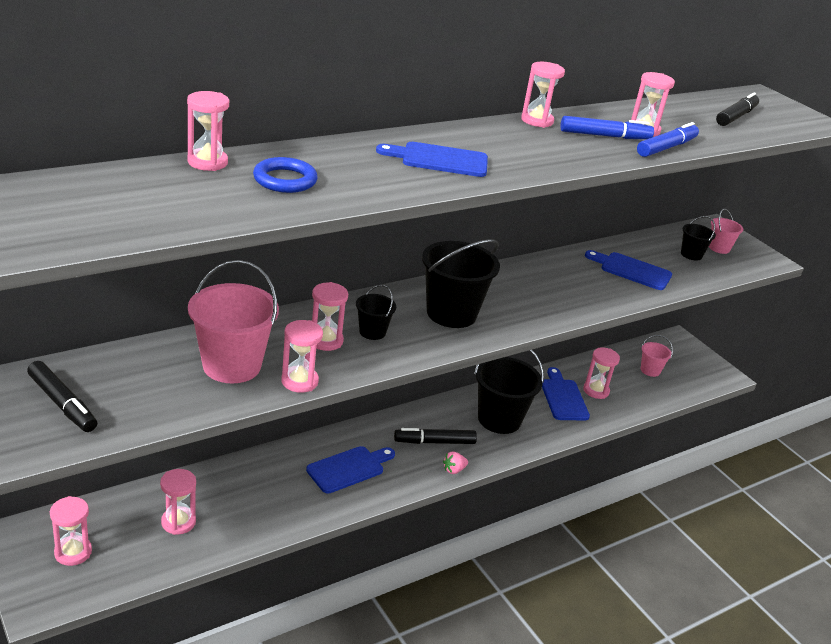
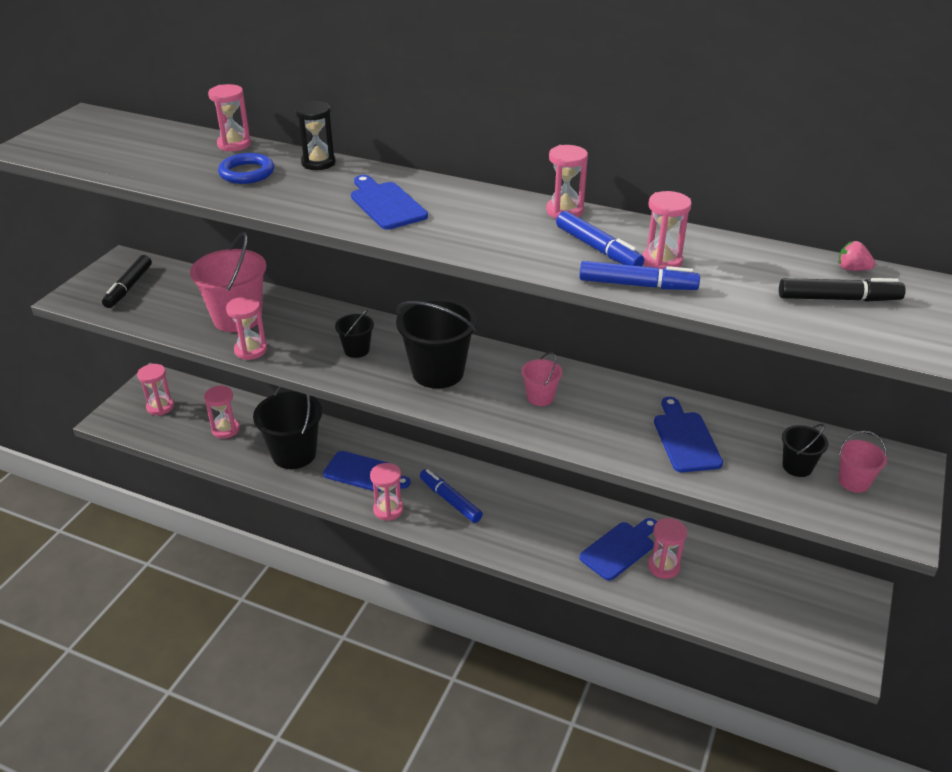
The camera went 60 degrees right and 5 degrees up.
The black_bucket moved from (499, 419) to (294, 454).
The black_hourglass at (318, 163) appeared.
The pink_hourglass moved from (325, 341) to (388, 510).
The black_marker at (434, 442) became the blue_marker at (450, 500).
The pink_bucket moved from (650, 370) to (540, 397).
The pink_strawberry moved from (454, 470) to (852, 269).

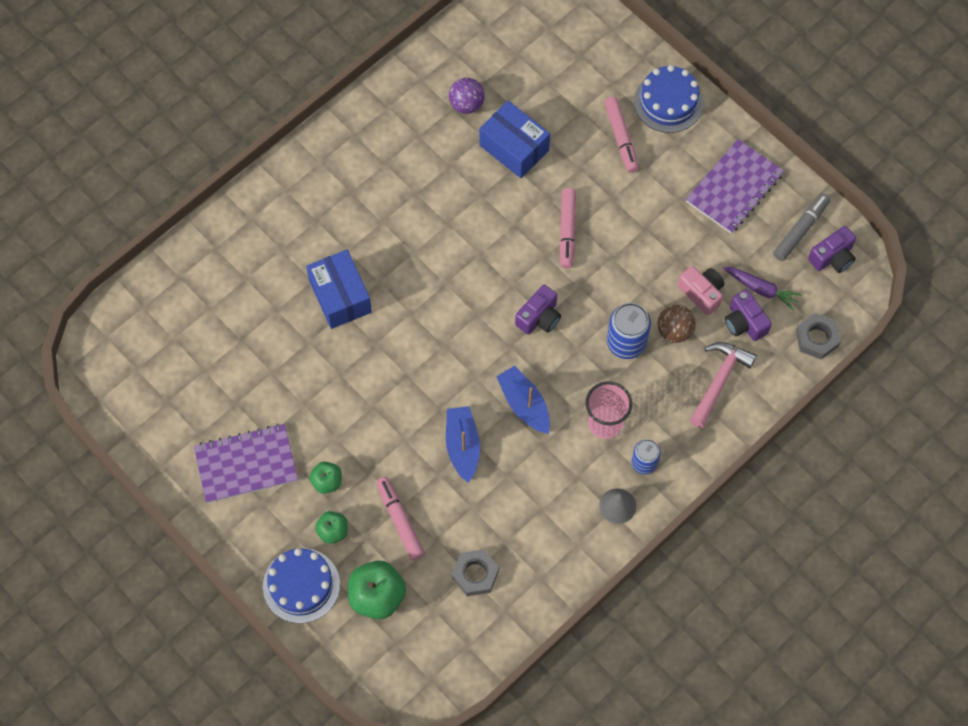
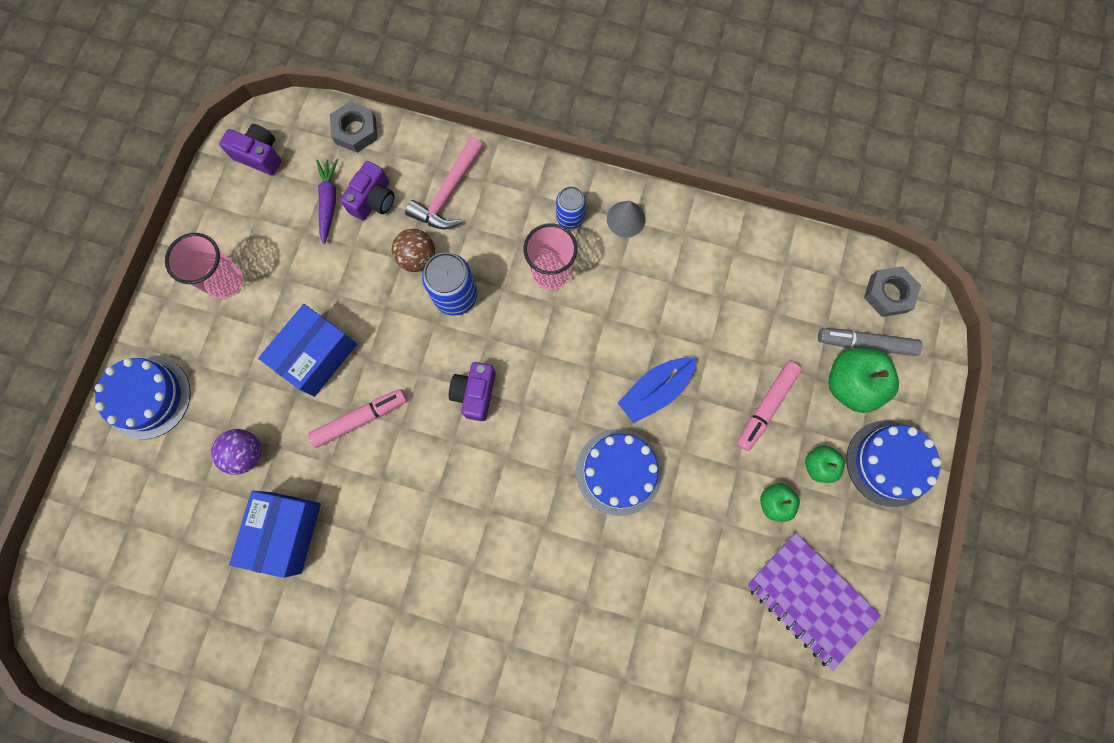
The camera went 120 degrees left and 10 degrees up.
The purple_notebook at (734, 188) was replaced by the pink_cup at (224, 280).
The purple_ball moved from (466, 104) to (246, 453).
The blue_box moved from (340, 296) to (316, 355).
The pink_hammer at (719, 381) turned 60 degrees counterclockwise.
The purple_camera at (539, 317) turned 90 degrees counterclockwise.
The blue_cake at (618, 471) appeared.
The grey_marker moved from (800, 230) to (865, 343).
The grey_nut moved from (475, 574) to (888, 294).
The blue_boat at (524, 404) disappeared.
The pink_marker at (621, 138) disappeared.
The pink_camera at (701, 293) disappeared.

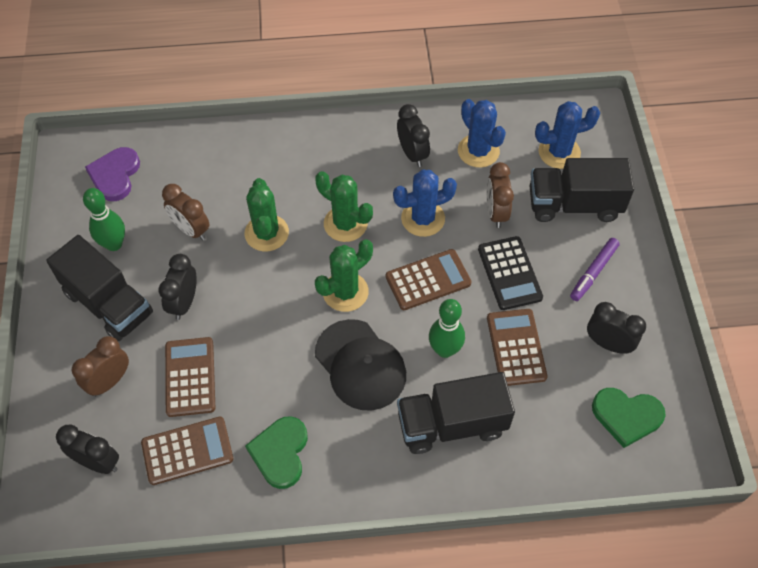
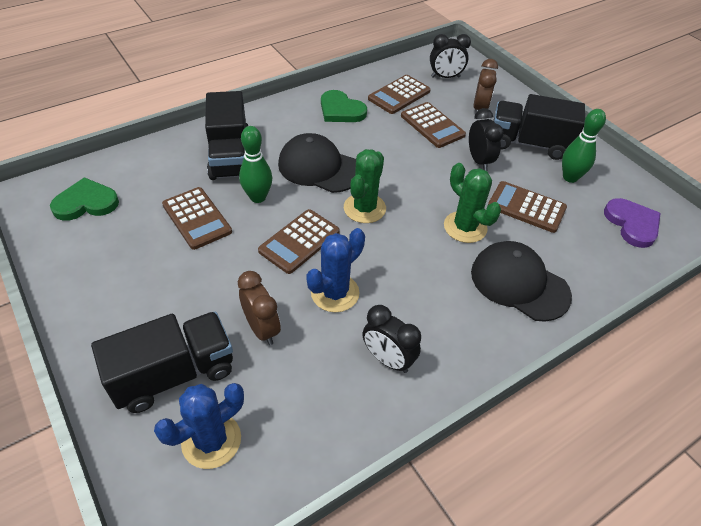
The camera went 150 degrees right and 10 degrees down.
The black_truck at (451, 424) turned 120 degrees clockwise.
The green_heart at (280, 453) turned 150 degrees clockwise.
The black_cap at (519, 283) appeared.
The brown_clock at (191, 230) was replaced by the brown_calculator at (526, 207).
The green_cactus at (345, 224) disappeared.
The blue_cactus at (478, 151) disappeared.
The black_calculator at (509, 273) disappeared.
The purple_marker at (593, 272) disappeared.
The black_clock at (608, 344) disappeared.

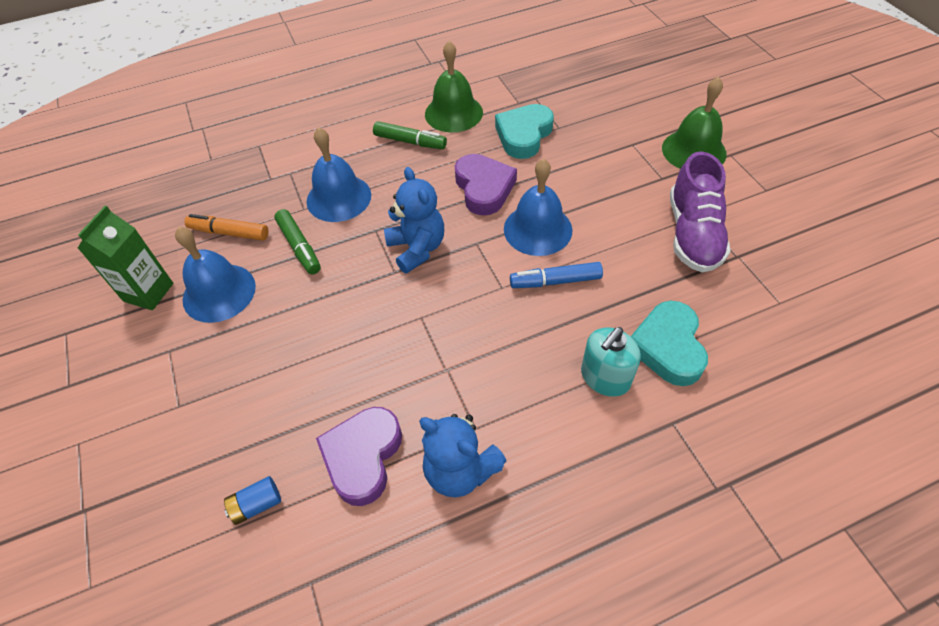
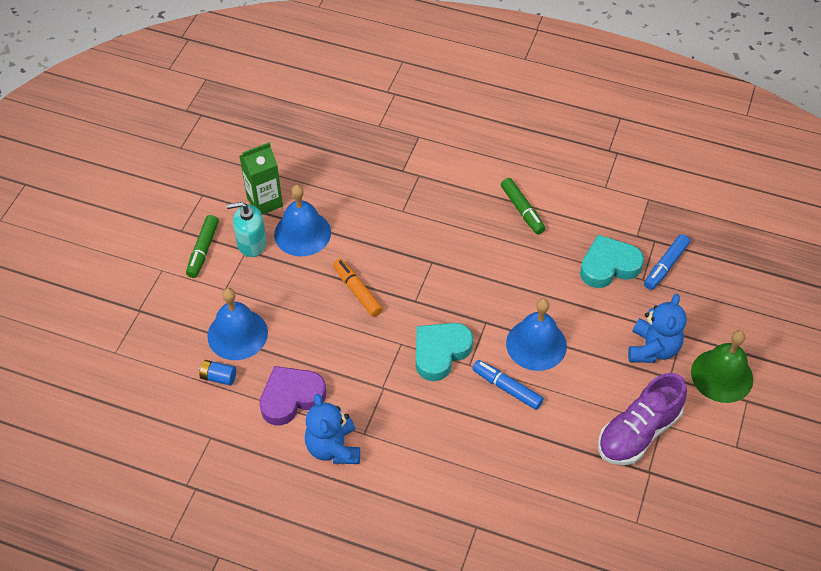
The camera went 40 degrees right and 0 degrees up.
The green_marker moved from (299, 247) to (203, 250).
The blue_bell moved from (339, 198) to (237, 334).
The turquoise_soap_dispenser moved from (605, 377) to (251, 243).
The orange_marker moved from (229, 233) to (357, 291).
The turquoise_heart moved from (668, 347) to (440, 352).
The blue_teddy_bear moved from (417, 248) to (652, 349).
The blue_marker at (665, 266) appeared.
The green_bell at (453, 113) disappeared.
The purple_heart at (484, 188) disappeared.

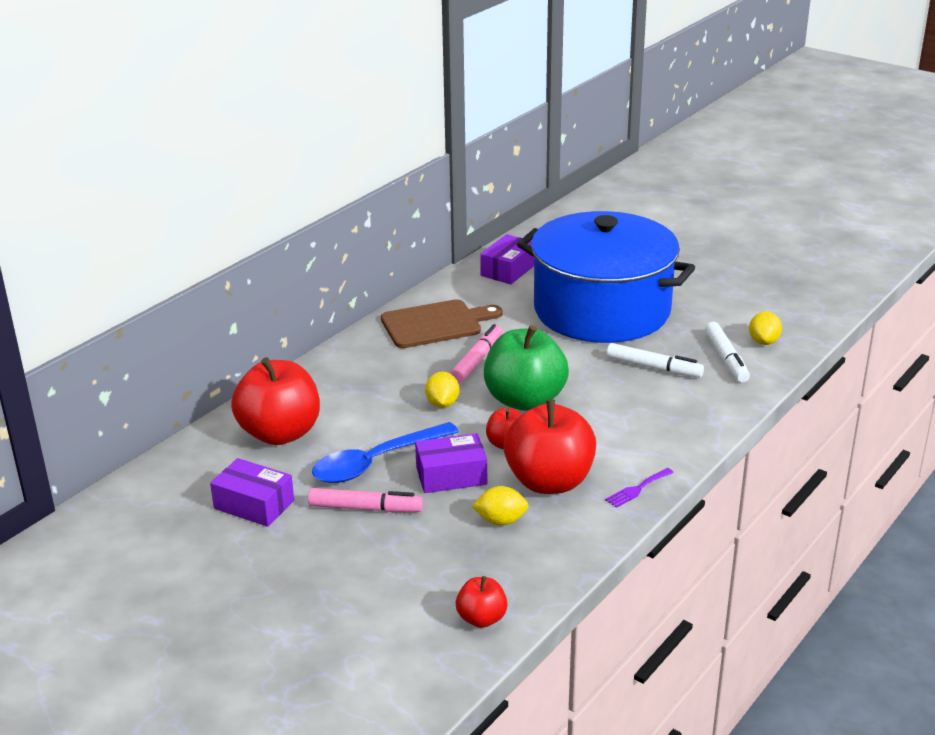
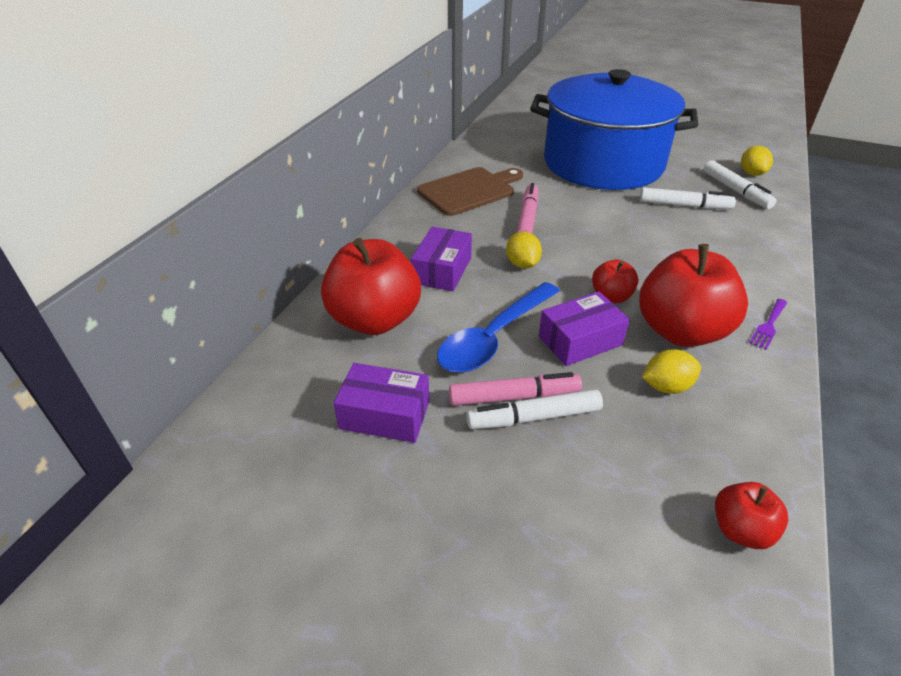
The camera went 15 degrees left and 10 degrees up.
The purple_box moved from (508, 270) to (442, 270).
The white_marker at (534, 417) appeared.
The green_apple at (524, 400) disappeared.

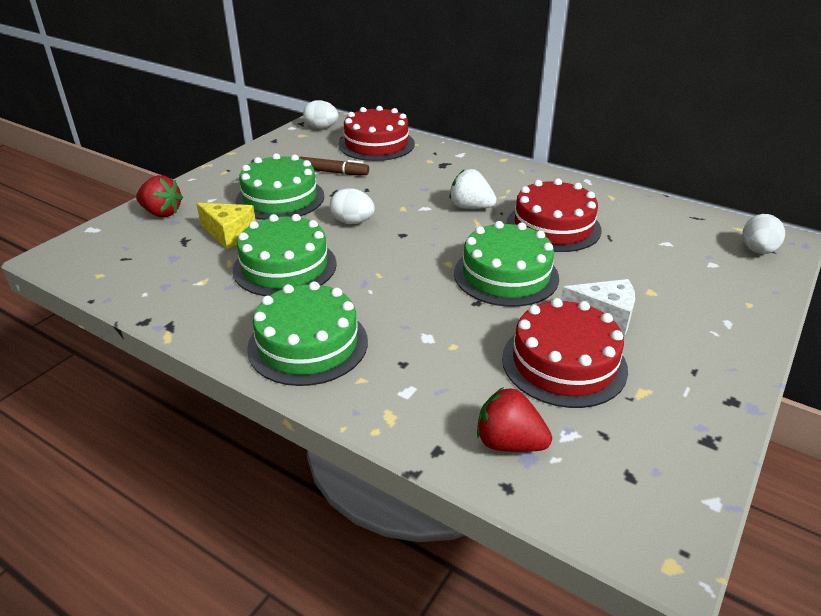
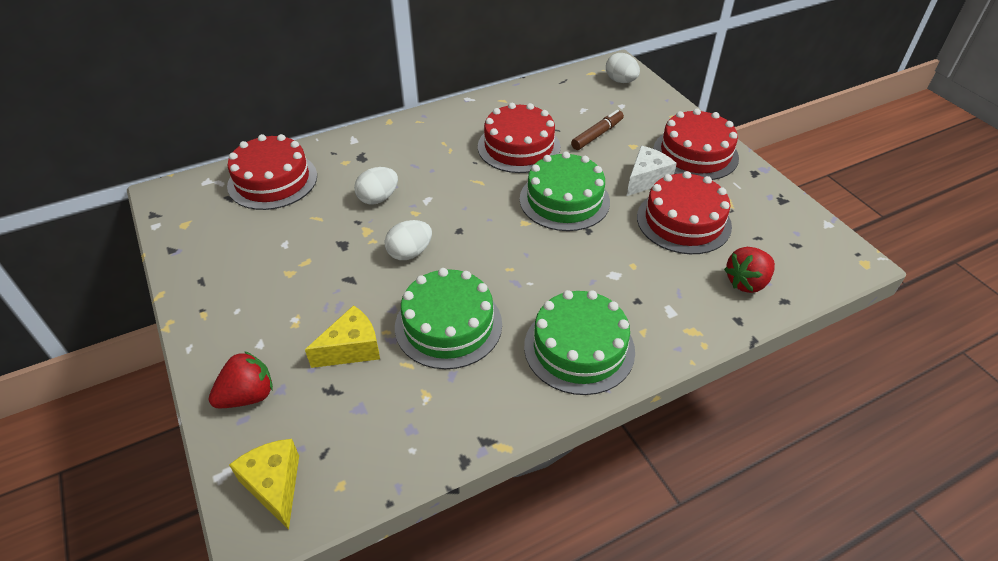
The camera went 60 degrees left and 10 degrees up.
The yellow_cheese at (274, 485) appeared.
The white_egg moved from (321, 128) to (378, 198).
The brown_marker moved from (333, 172) to (597, 135).
The red_cake at (695, 153) appeared.
The green_cake at (280, 198) disappeared.
The white_strawberry at (470, 207) disappeared.

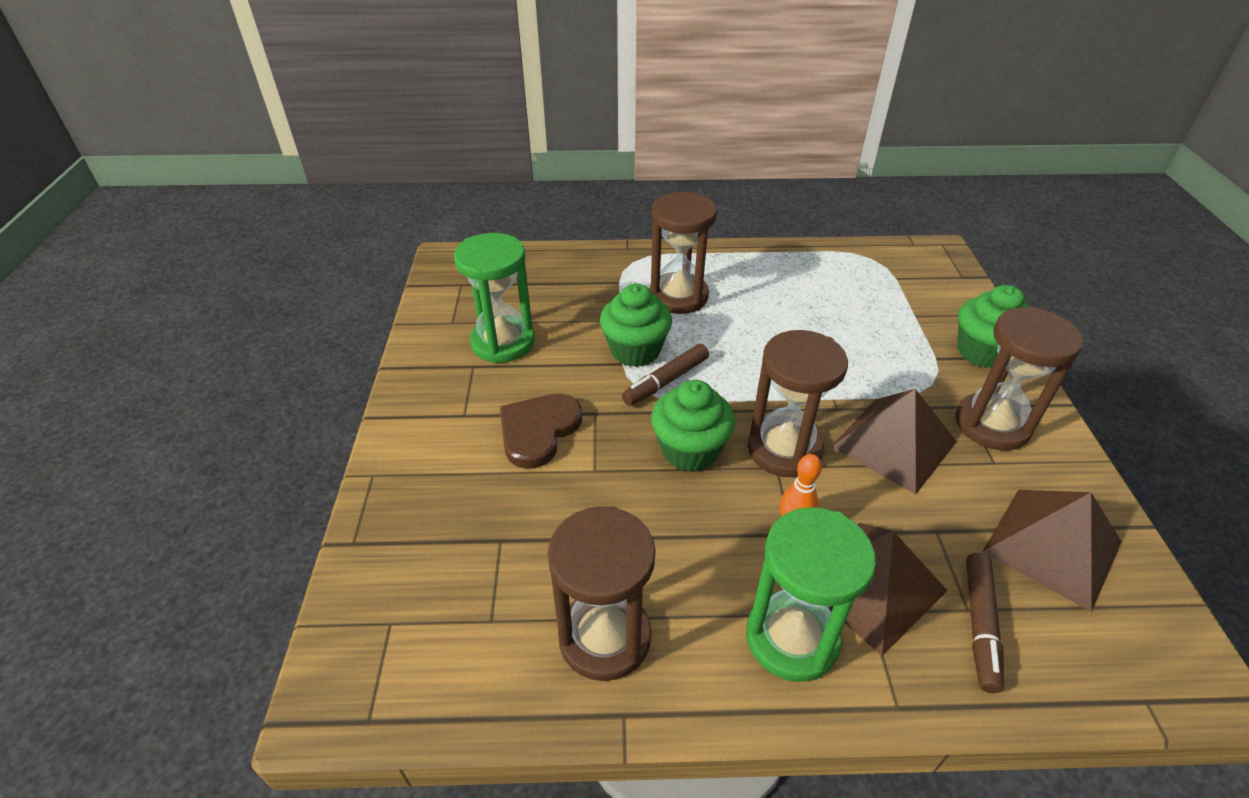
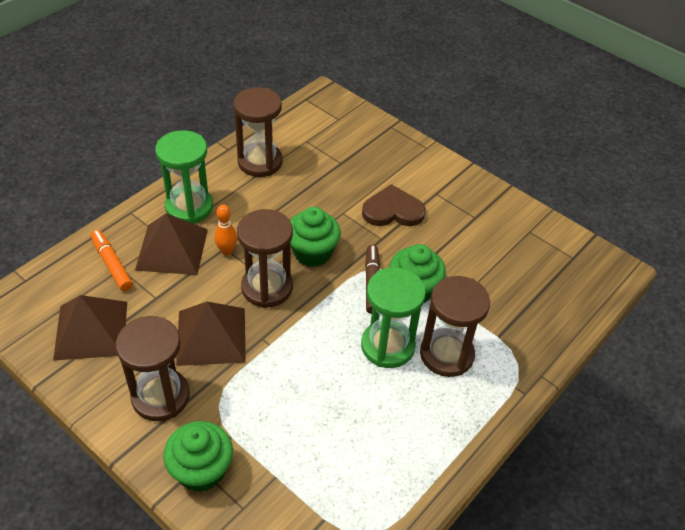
The camera went 130 degrees right and 5 degrees up.
The brown_marker at (980, 625) became the orange_marker at (112, 264).
The green_hourglass moved from (503, 342) to (387, 346).
The brown_heart at (538, 431) turned 75 degrees counterclockwise.

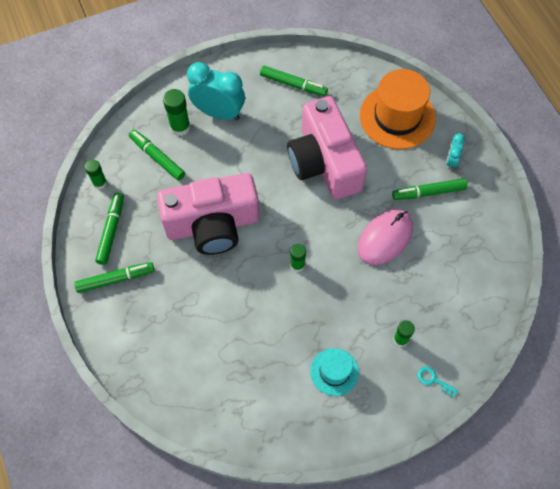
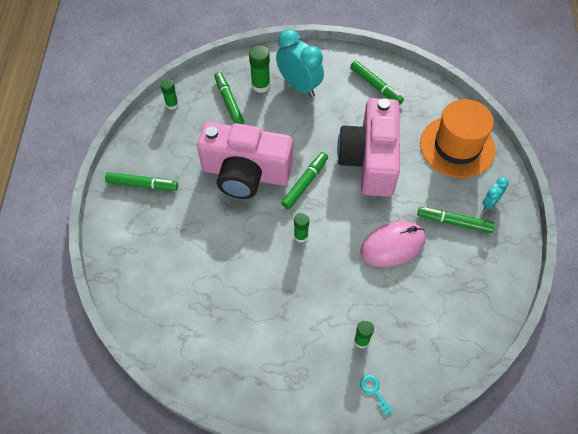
The camera went 25 degrees right and 5 degrees down.
The green_marker moved from (111, 231) to (304, 183).
The turquoise_hat at (334, 372) disappeared.

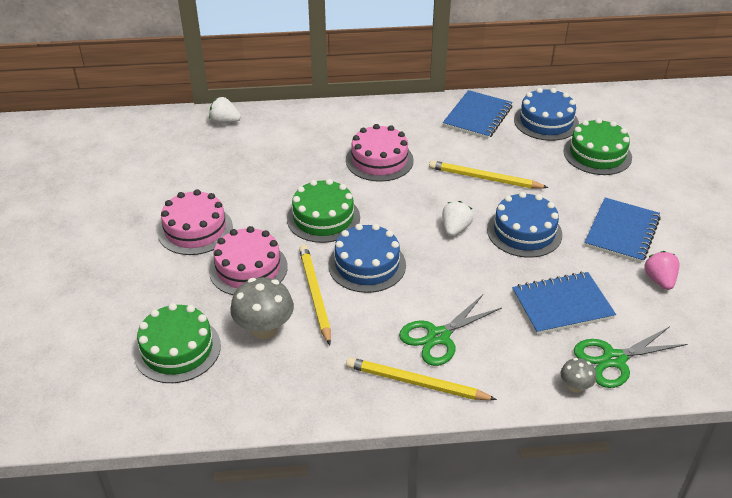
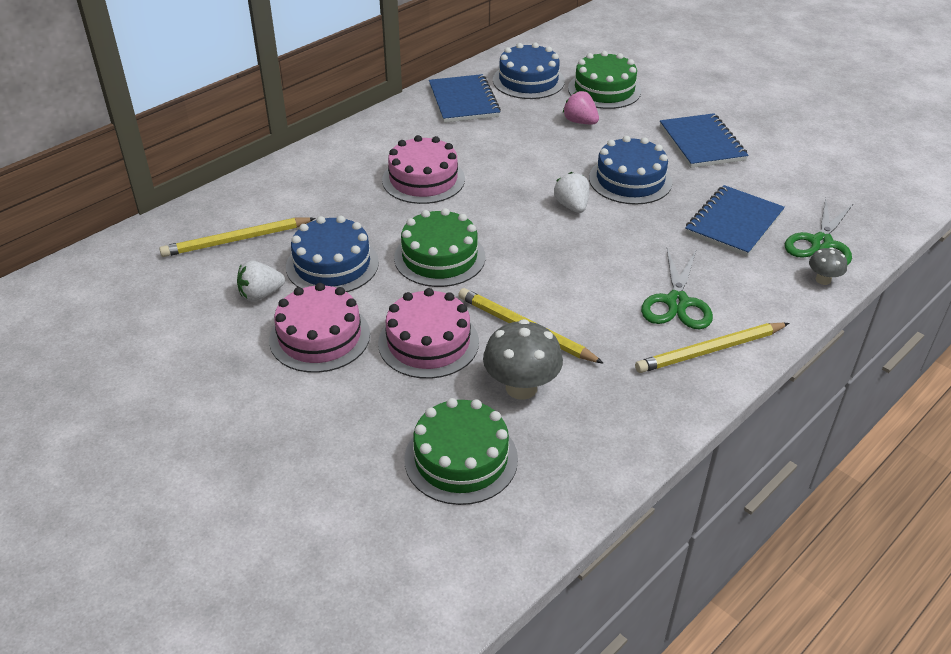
The camera went 40 degrees left and 0 degrees up.
The yellow_pencil moved from (484, 178) to (236, 240).
The white_strawberry moved from (225, 122) to (261, 294).
The blue_cake moved from (367, 265) to (332, 264).
The pink_strawberry moved from (659, 280) to (580, 122).

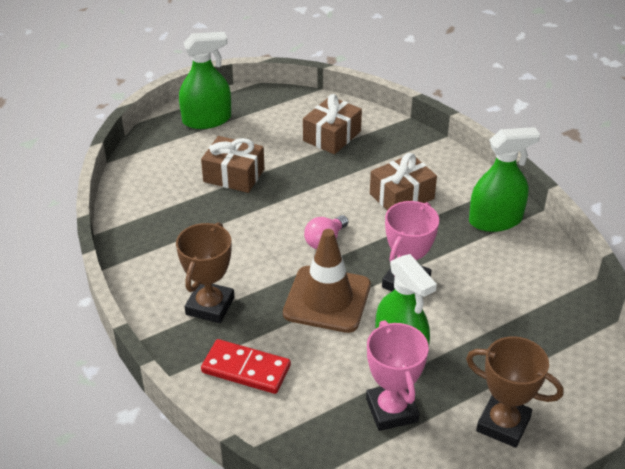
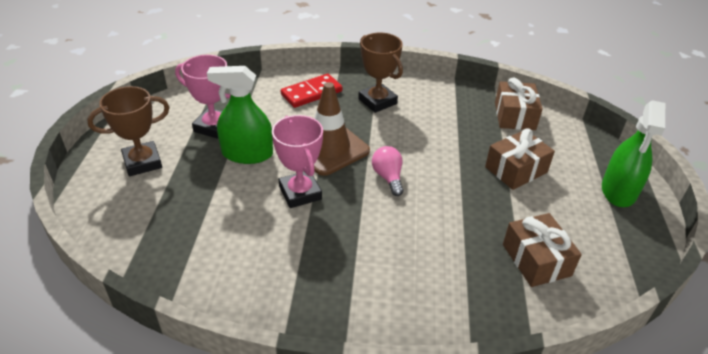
The camera went 125 degrees right and 0 degrees up.
The brown_gift moved from (402, 196) to (514, 116).
The green_spray_bottle at (495, 220) disappeared.

